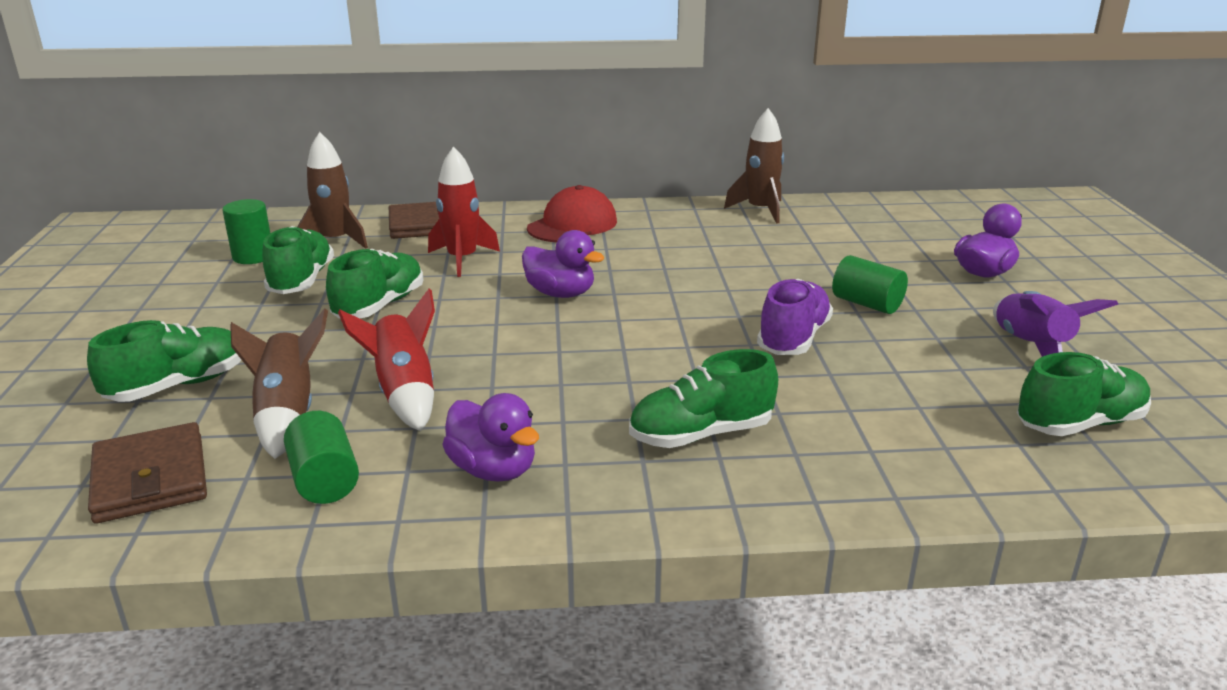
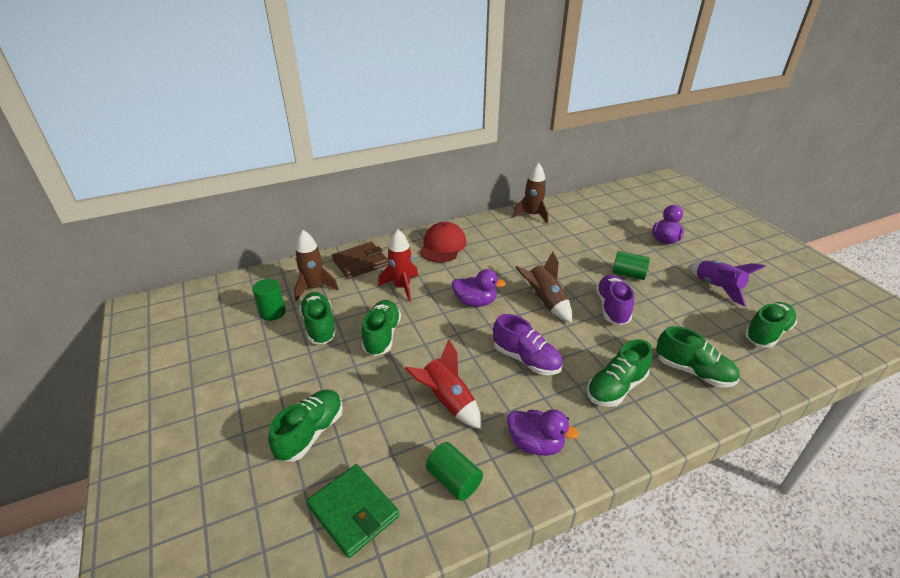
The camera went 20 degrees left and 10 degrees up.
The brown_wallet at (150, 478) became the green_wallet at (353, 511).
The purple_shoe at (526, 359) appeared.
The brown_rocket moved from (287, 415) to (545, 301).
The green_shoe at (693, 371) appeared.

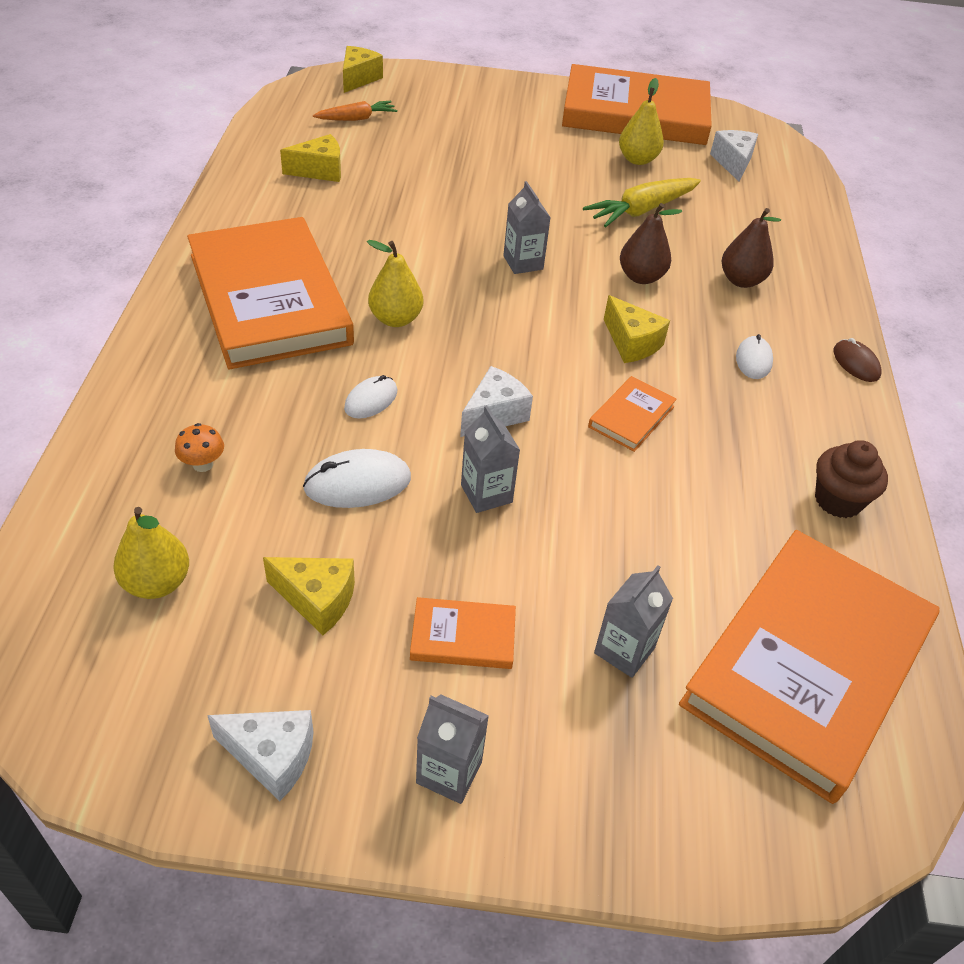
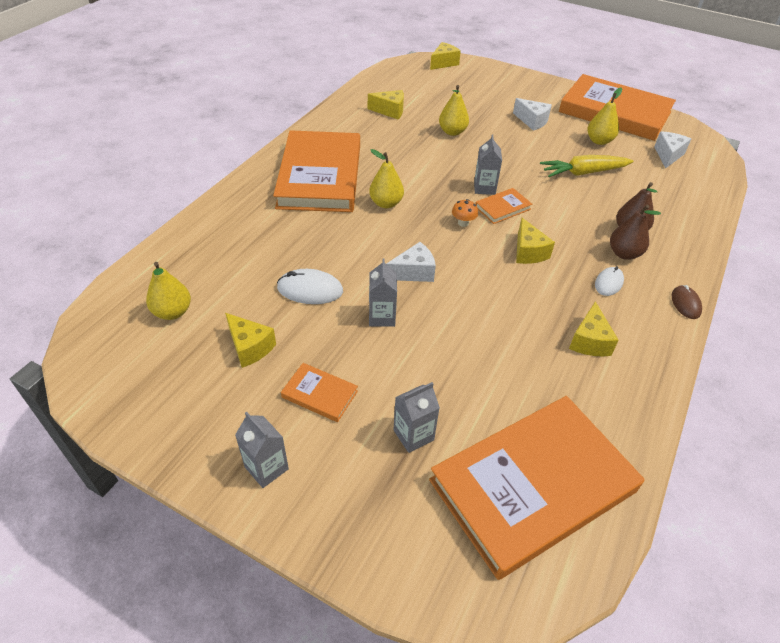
The camera went 25 degrees right and 0 degrees up.
The yellow_pear at (452, 132) appeared.
The orange_mushroom moved from (203, 464) to (463, 223).
The orange_book moved from (631, 417) to (502, 208).
The white_cheese moved from (272, 757) to (532, 121).
The yellow_cheese at (589, 341) appeared.
The brown_pear moved from (641, 277) to (624, 254).
The orange_carrot at (356, 119) disappeared.
The white_mouse at (371, 400) disappeared.
The brown_cupcake at (838, 500) disappeared.

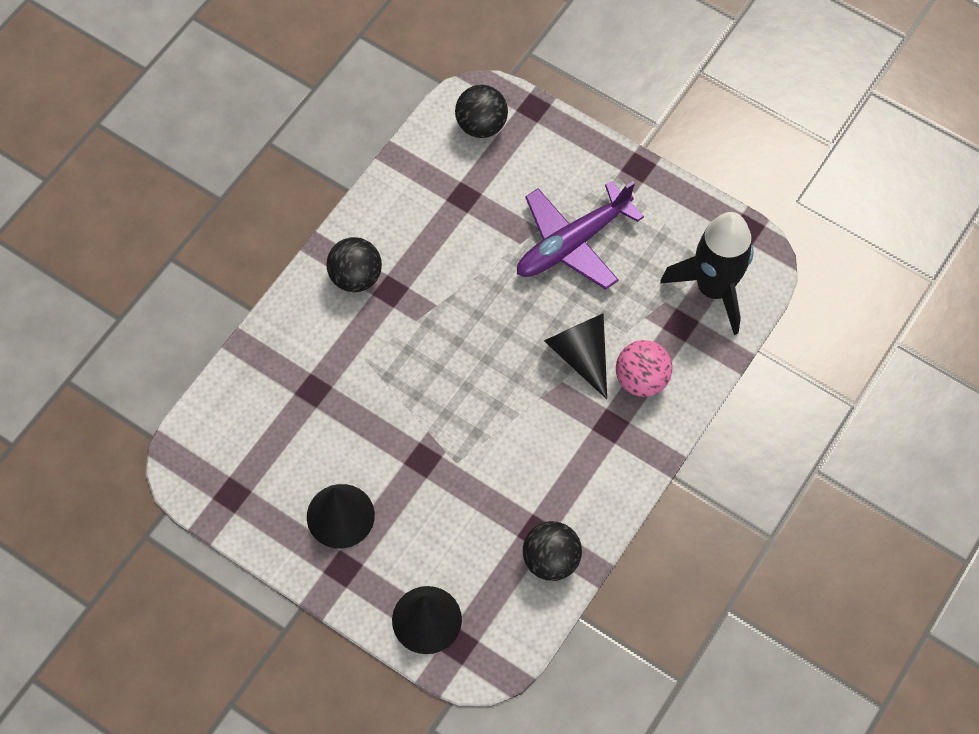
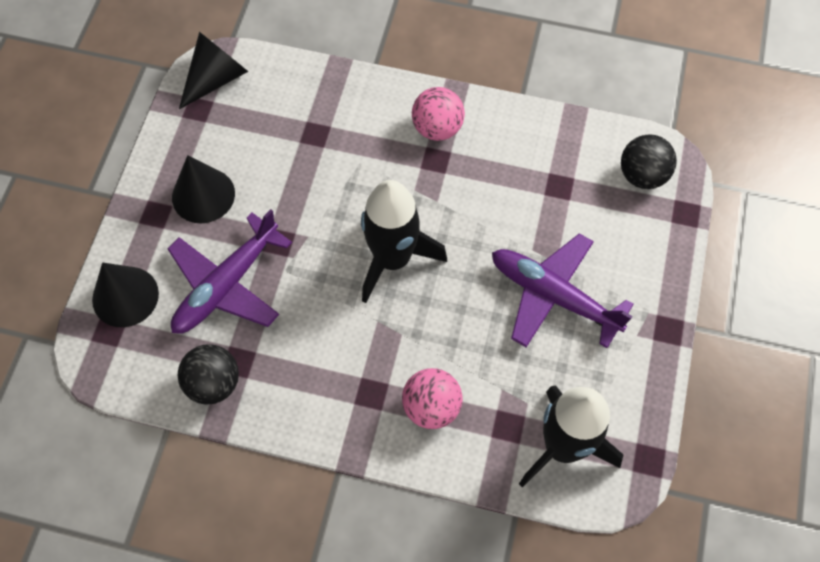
The camera went 70 degrees right and 0 degrees up.
The purple_plane at (227, 284) appeared.
The black_cone moved from (580, 355) to (216, 78).
The black_rocket at (392, 259) appeared.
The black_ball at (356, 277) became the pink_ball at (437, 128).

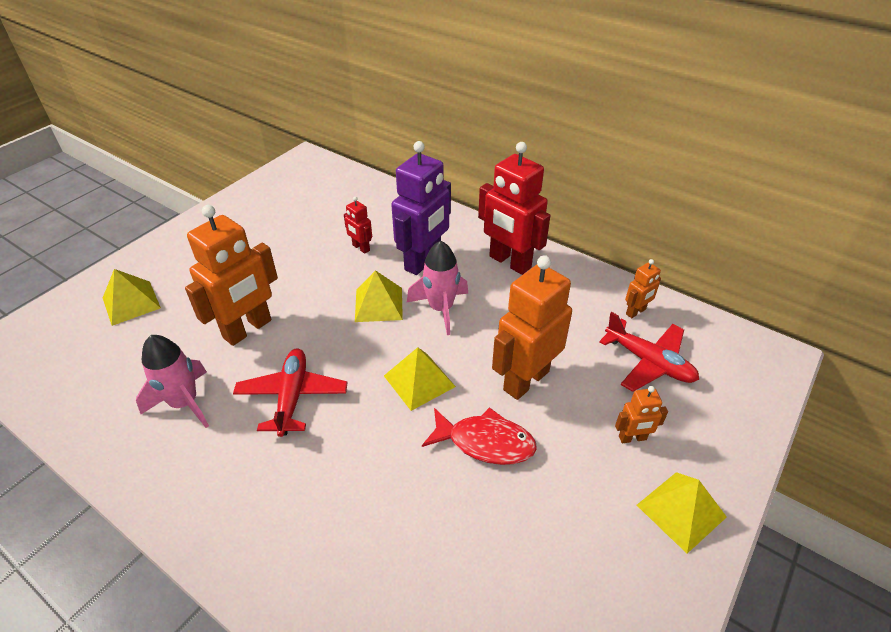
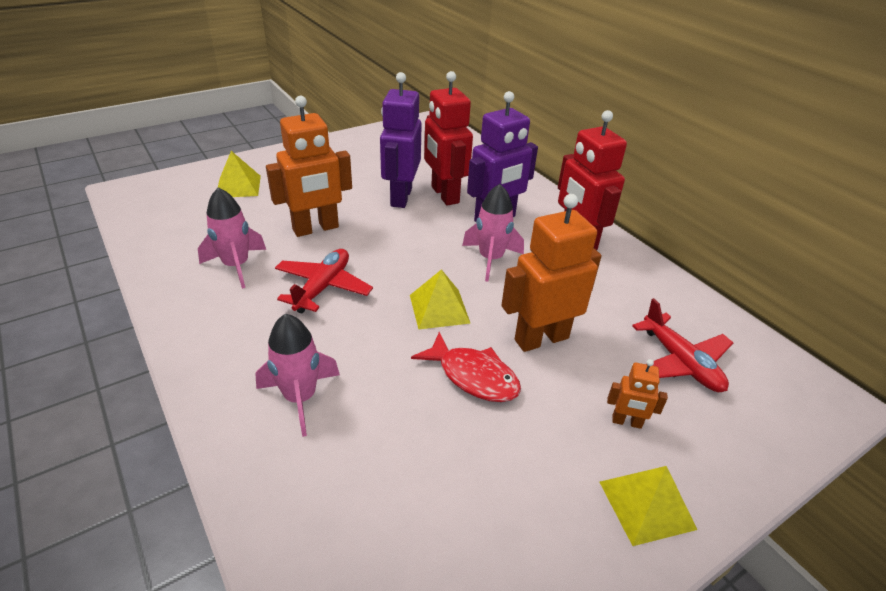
The camera went 20 degrees right and 5 degrees down.
The pink_rocket at (300, 398) appeared.
The purple_robot at (401, 197) appeared.
The red_robot at (361, 248) changed to 2.12 times the size.
The yellow_pyramid at (378, 304) disappeared.
The orange_robot at (636, 312) disappeared.

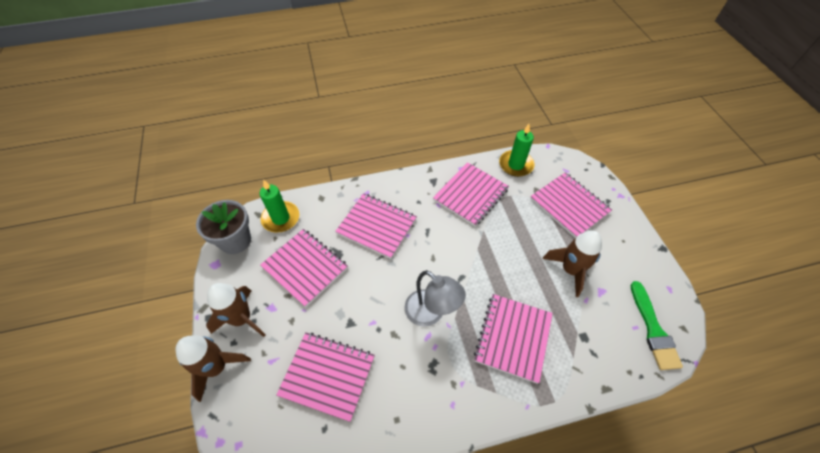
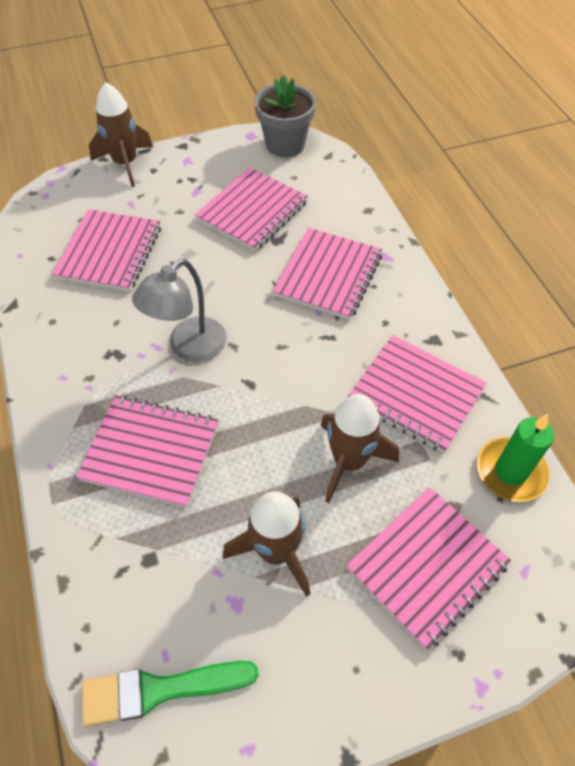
The camera went 85 degrees right and 0 degrees up.
The brown_rocket moved from (242, 319) to (349, 461).
The green_candle at (281, 218) disappeared.

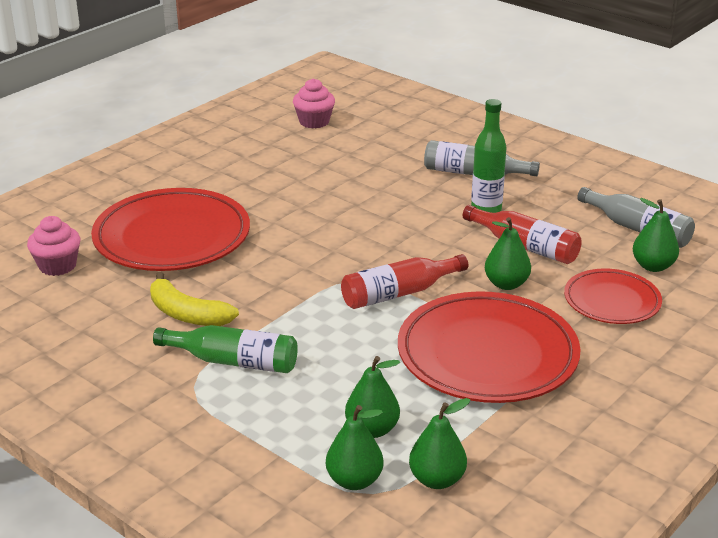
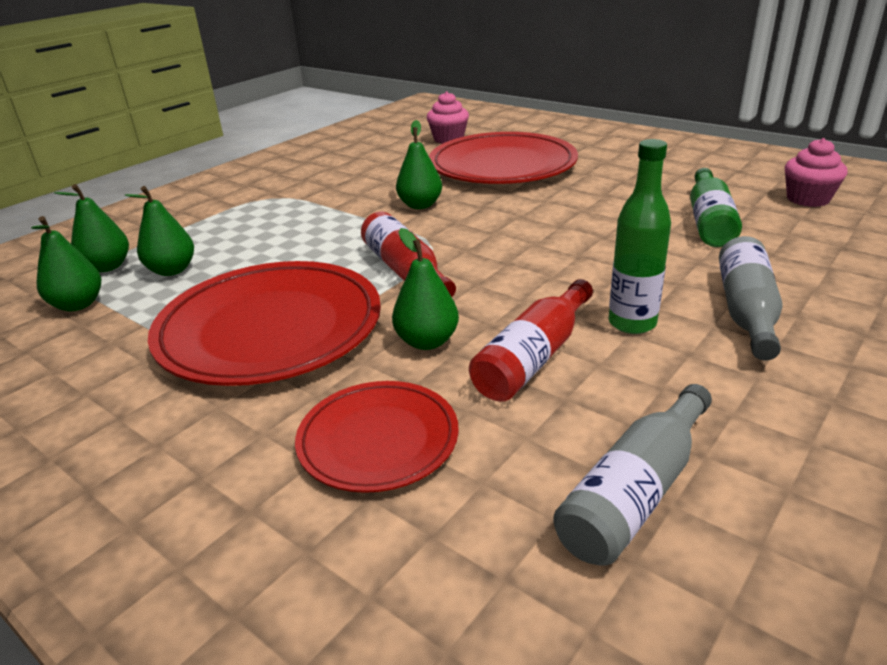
The camera went 90 degrees right and 0 degrees up.
The green_pear moved from (653, 266) to (420, 205).
The green_bottle moved from (234, 361) to (709, 221).
The yellow_banana at (187, 314) disappeared.

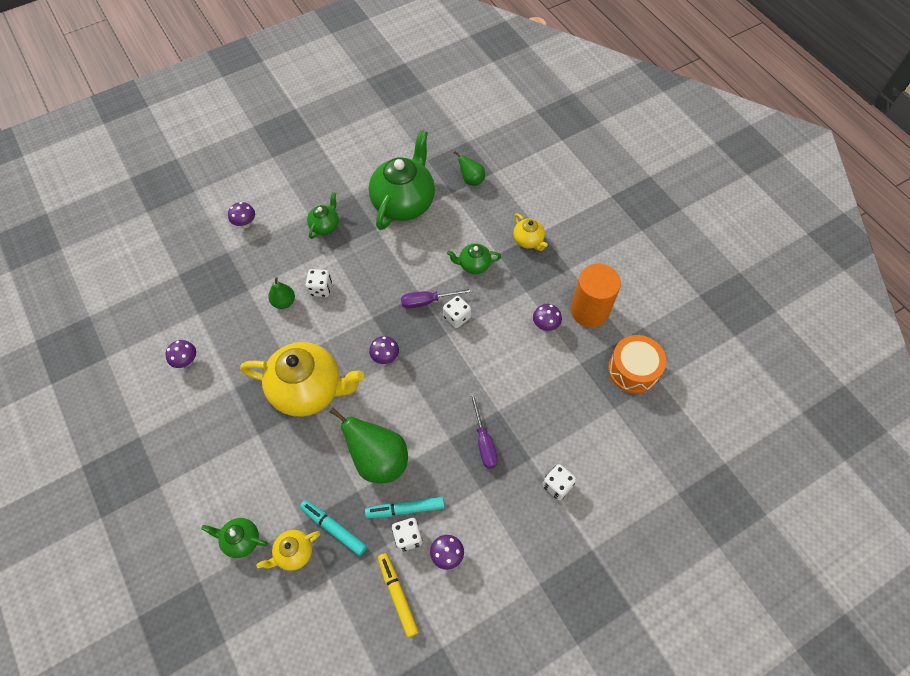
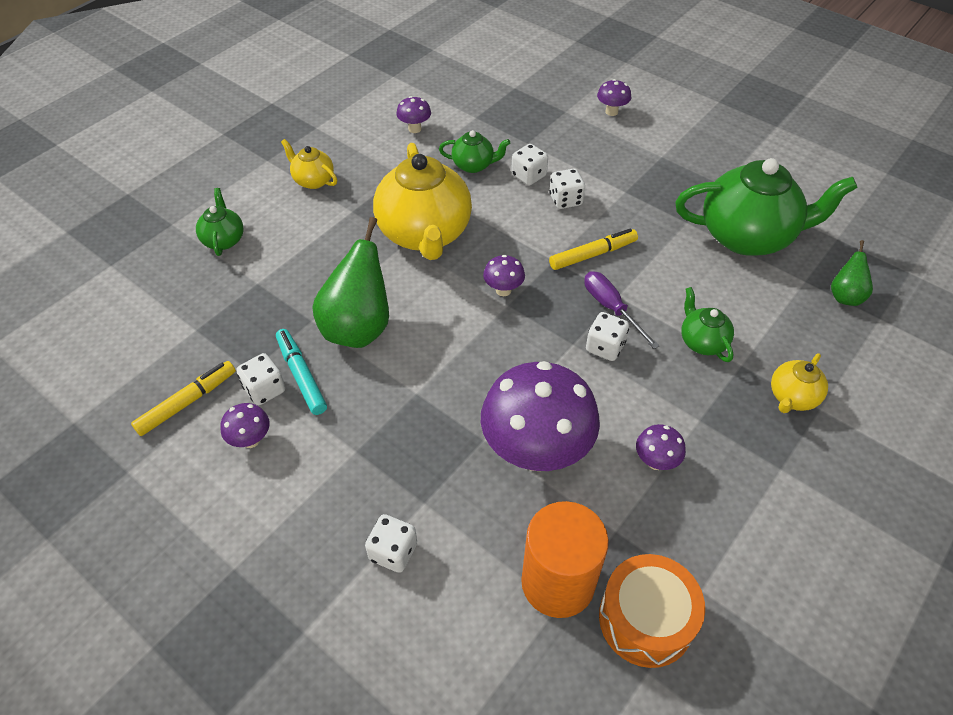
The camera went 70 degrees right and 10 degrees down.
The yellow_teapot moved from (293, 553) to (313, 180).
The green_teapot moved from (325, 226) to (474, 165).
The purple_mushroom at (536, 452) appeared.
The green_pear at (284, 302) was replaced by the white_dice at (528, 176).
The orange_cylinder moved from (589, 310) to (558, 582).
The yellow_marker at (593, 255) appeared.
The turquoise_marker at (333, 528) disappeared.
The purple_screwdriver at (484, 441) disappeared.

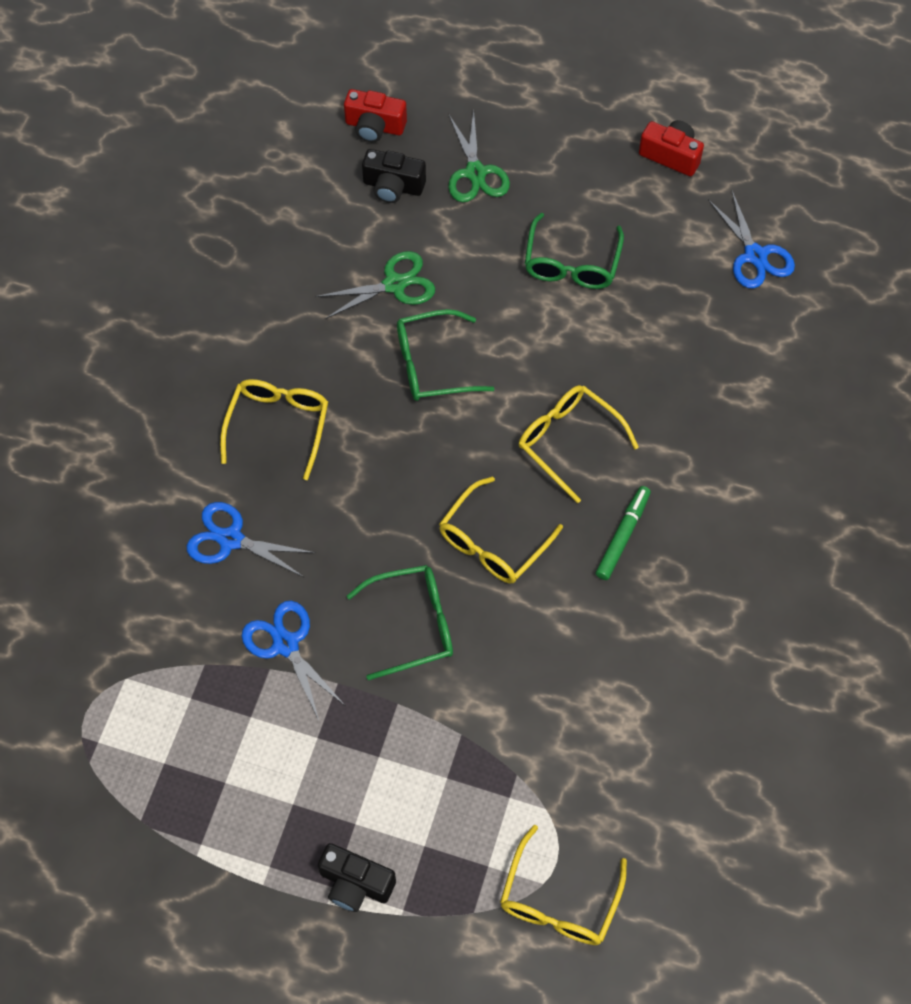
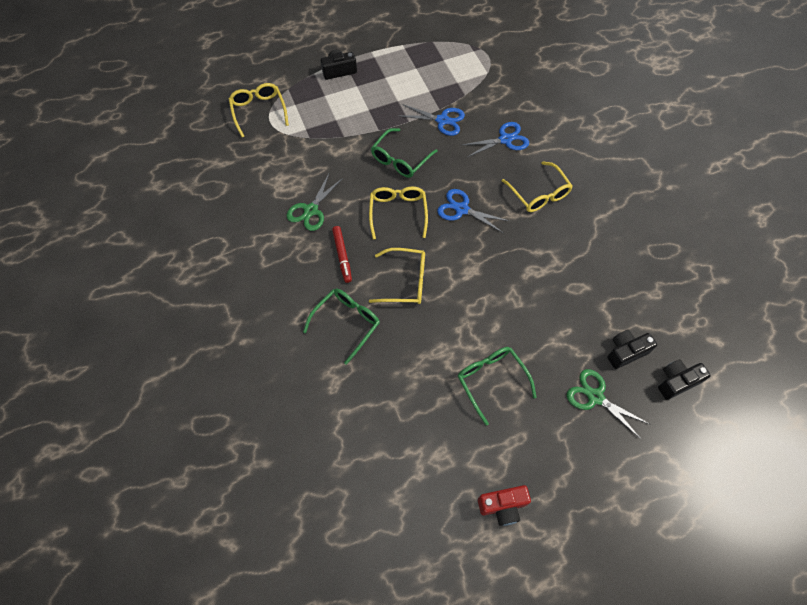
The camera went 140 degrees right and 0 degrees up.
The green_scissors moved from (394, 284) to (311, 210).
The green_glasses moved from (432, 365) to (347, 323).
The green_marker at (622, 536) became the red_marker at (342, 256).
The blue_scissors moved from (755, 255) to (462, 209).
The red_camera at (374, 126) became the black_camera at (676, 382).

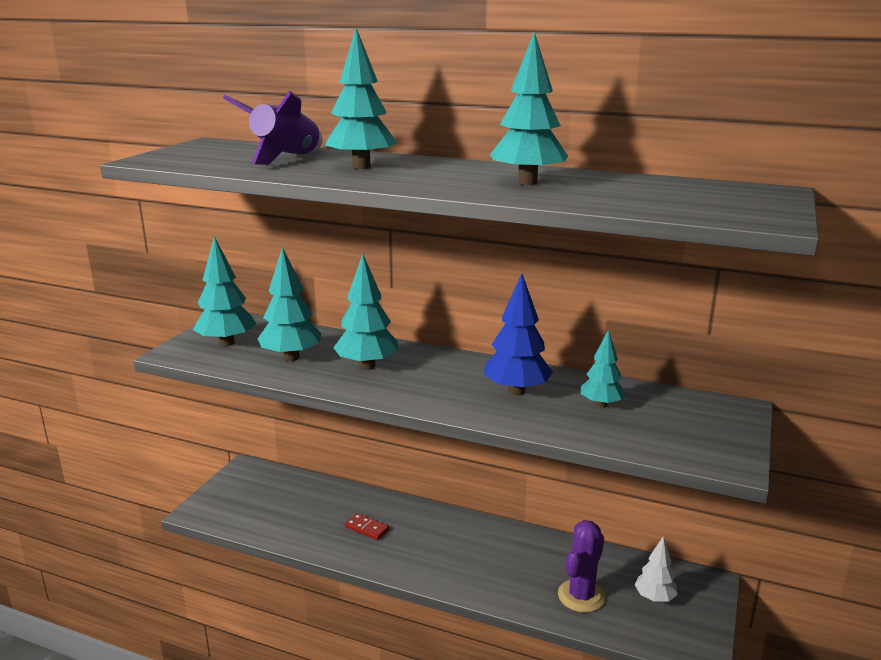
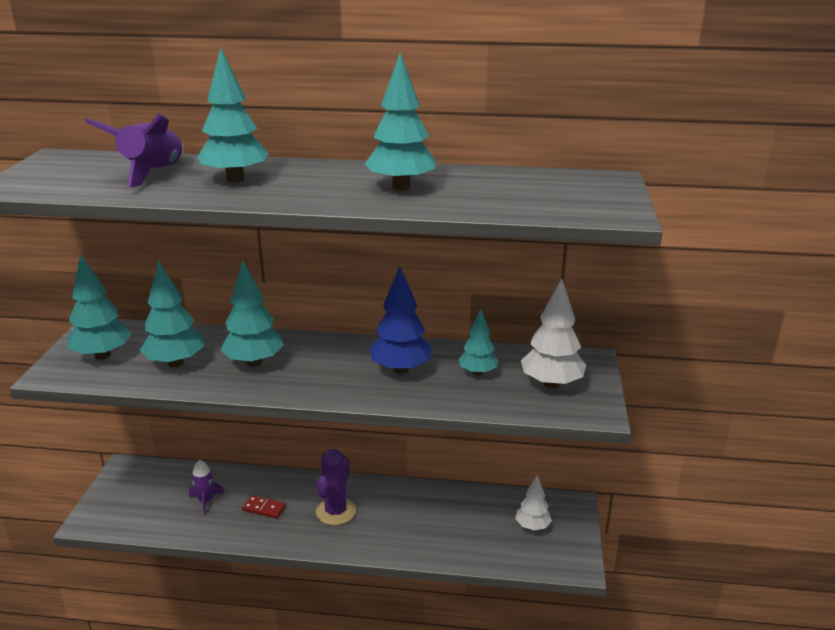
The camera went 15 degrees left and 5 degrees up.
The purple_rocket at (206, 501) appeared.
The purple_cactus moved from (581, 596) to (336, 511).
The white_tree at (551, 384) appeared.

